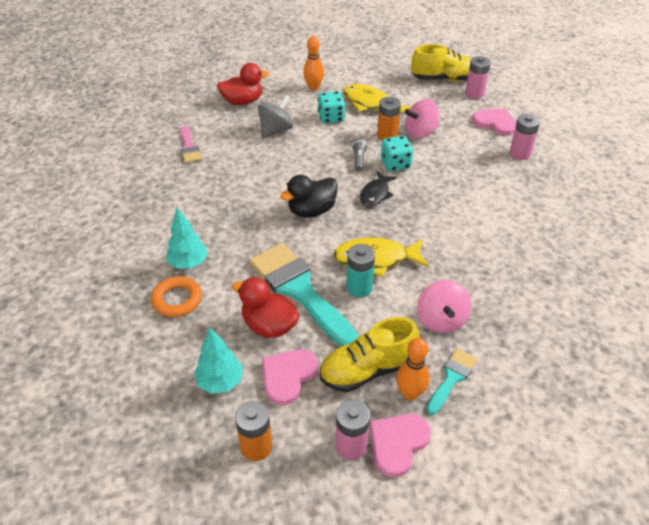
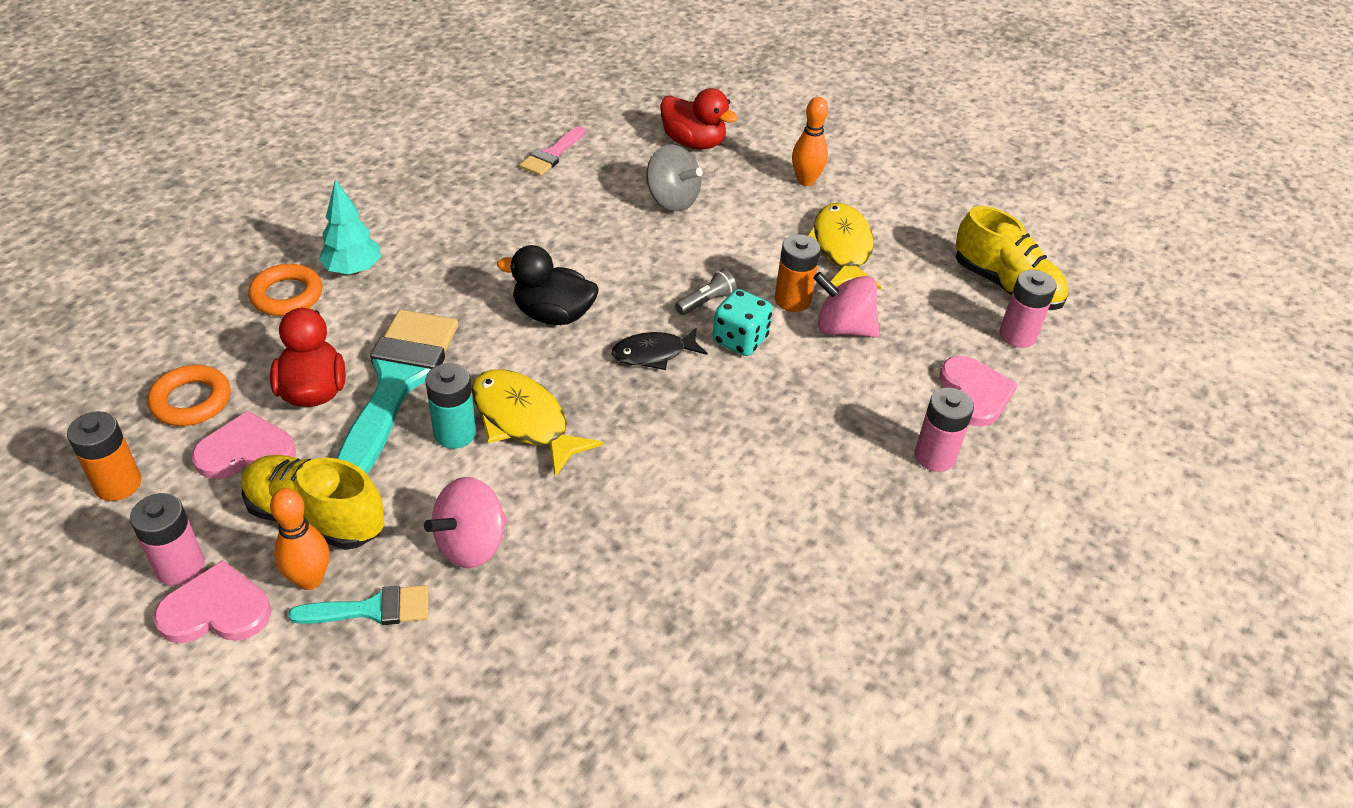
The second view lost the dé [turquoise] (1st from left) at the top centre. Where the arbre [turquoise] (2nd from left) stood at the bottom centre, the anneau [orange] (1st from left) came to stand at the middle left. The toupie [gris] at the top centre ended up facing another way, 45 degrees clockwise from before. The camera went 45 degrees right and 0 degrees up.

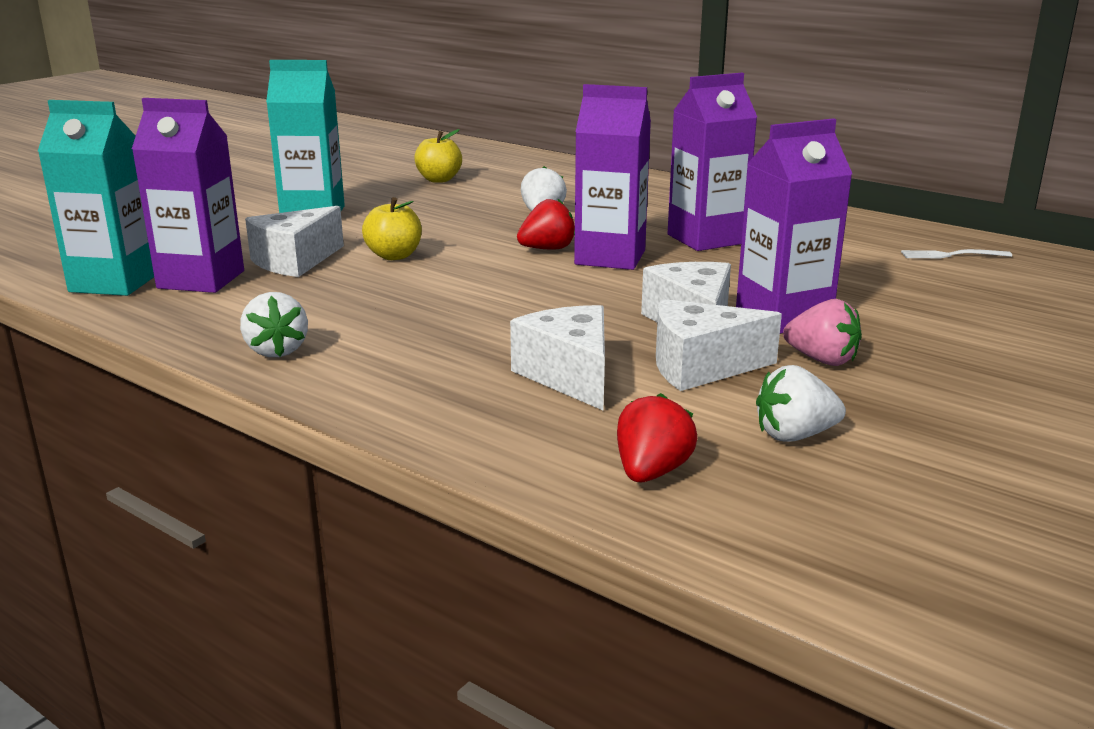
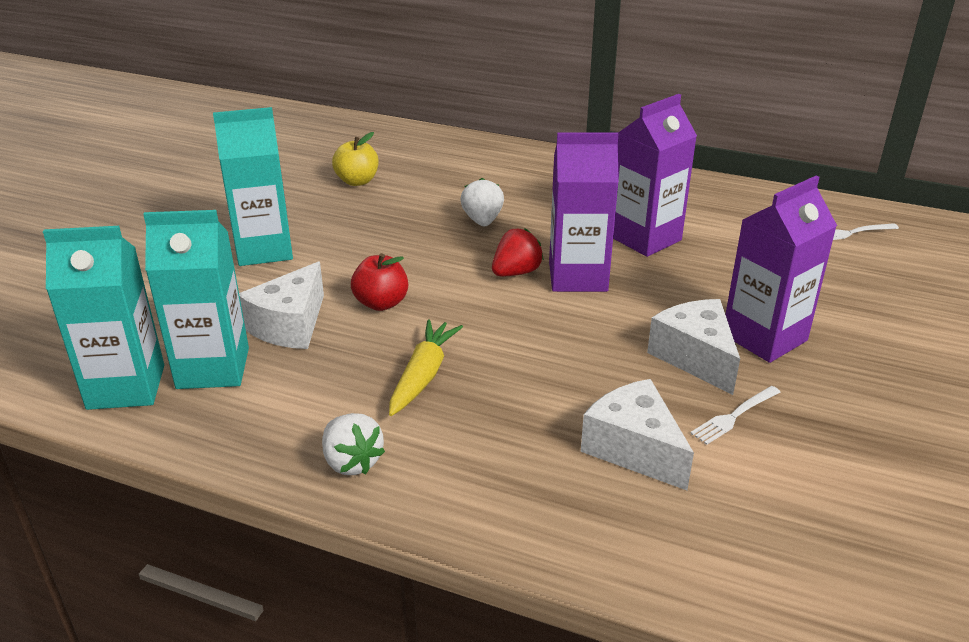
The second view lost the fraise [rouge] (2nd from left) at the centre. The second view lost the fraise [blanc] (3rd from left) at the middle right. The second view lost the fraise [rose] at the middle right. The second view gained the carotte [jaune] at the centre. Where the fromage [blanc] (4th from left) stood at the centre, the fourchette [blanc] (1st from left) came to stand at the middle right. What was the brique de lait [violet] (1st from left) at the top left turned into the brique de lait [turquoise] (2nd from left) at the middle left. What was the pomme [jaune] (1st from left) at the top centre turned into the pomme [rouge] at the centre. The camera went 15 degrees left and 10 degrees up.

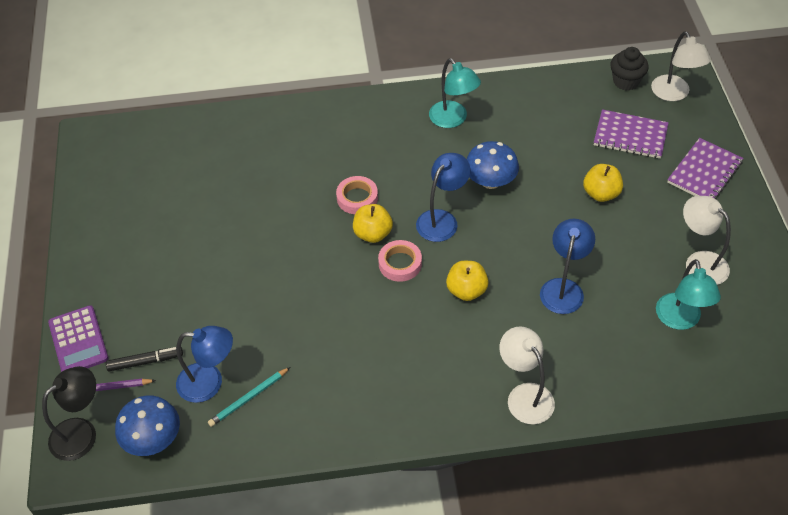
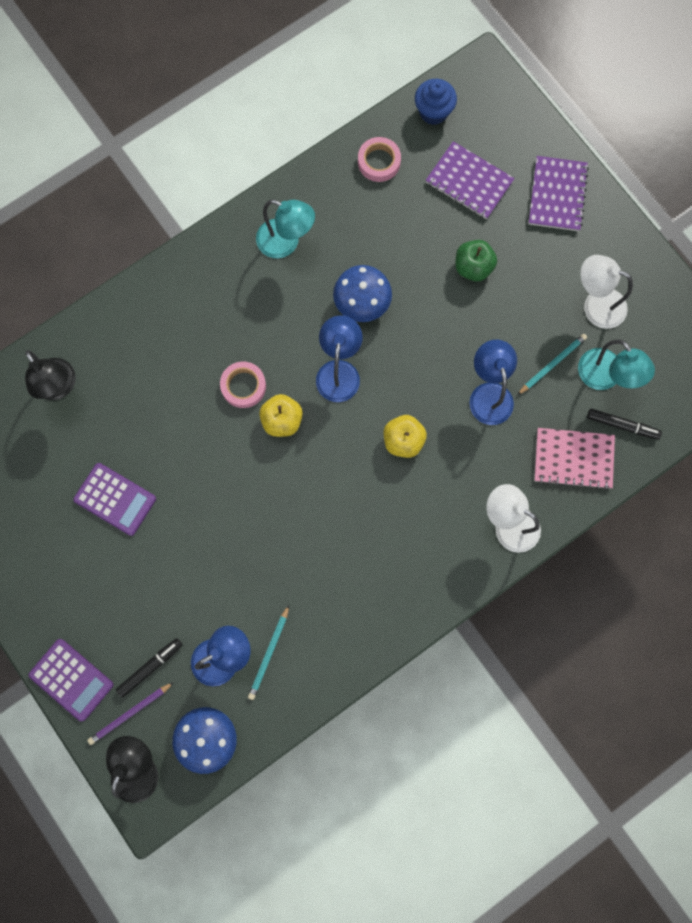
The second view lost the lampe [blanc] (2nd from left) at the top right. The second view gained the lampe [noir] (1st from left) at the middle left. The second view gained the calculatrice [violet] (2nd from left) at the middle left. The second view gained the crayon [turquoise] (2nd from left) at the middle right. The second view gained the carnet [rose] at the middle right. The second view gained the feutre [noir] (2nd from left) at the middle right. The ruban adhésif [rose] (2nd from left) ended up elsewhere, having gone from the centre to the top centre. What was the pomme [jaune] (3rd from left) at the middle right turned into the pomme [vert] at the top right. What was the muffin [noir] at the top right turned into the muffin [bleu] at the top centre. The carnet [violet] (1st from left) at the top right ended up facing another way, 45 degrees clockwise from before. The camera went 30 degrees left and 25 degrees up.

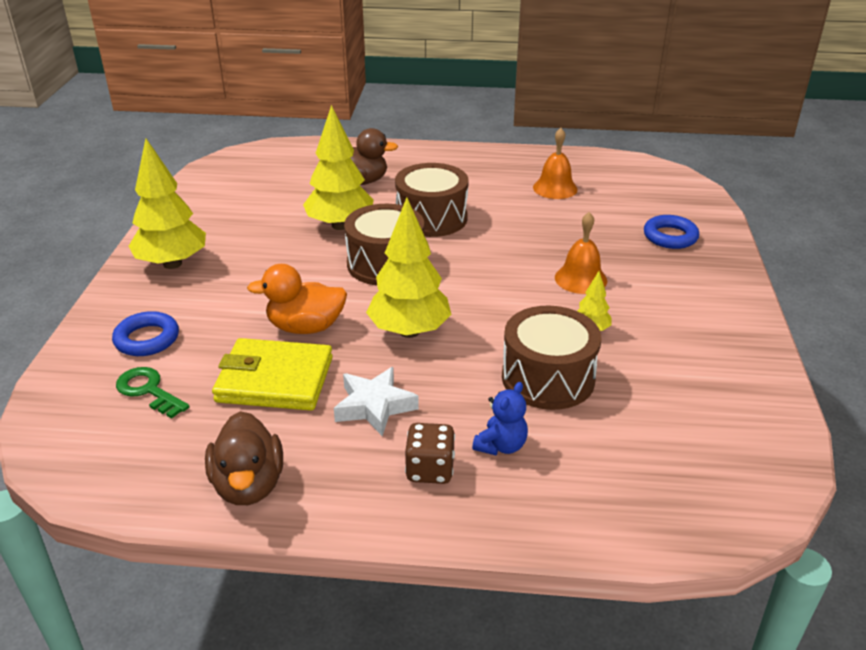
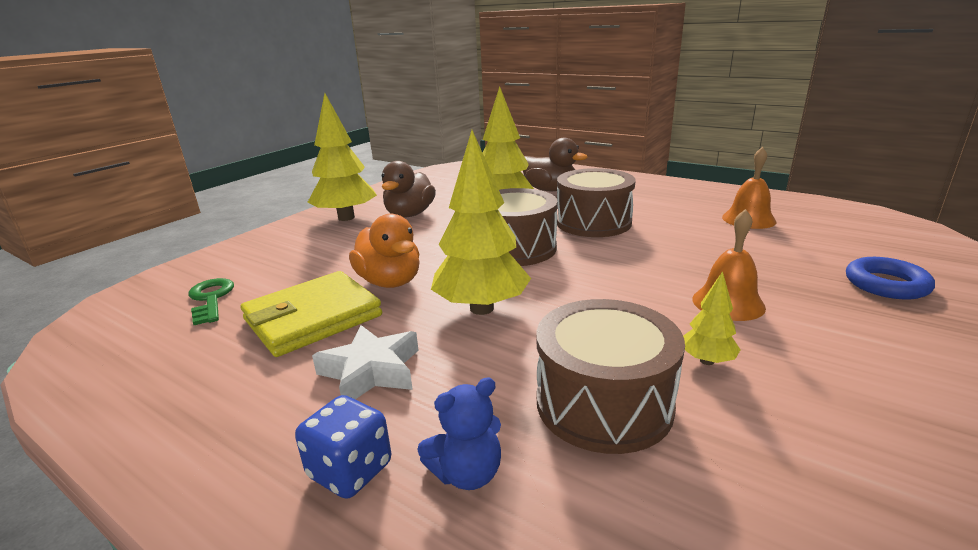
The second view lost the anneau [bleu] (1st from left) at the middle left. The canard [marron] (1st from left) ended up elsewhere, having gone from the bottom left to the centre. What was the dé [marron] at the bottom centre turned into the dé [bleu] at the bottom centre. The portefeuille [jaune] at the middle left ended up facing another way, 75 degrees counterclockwise from before. The canard [orange] at the centre ended up facing another way, 150 degrees counterclockwise from before. The camera went 30 degrees right and 10 degrees down.

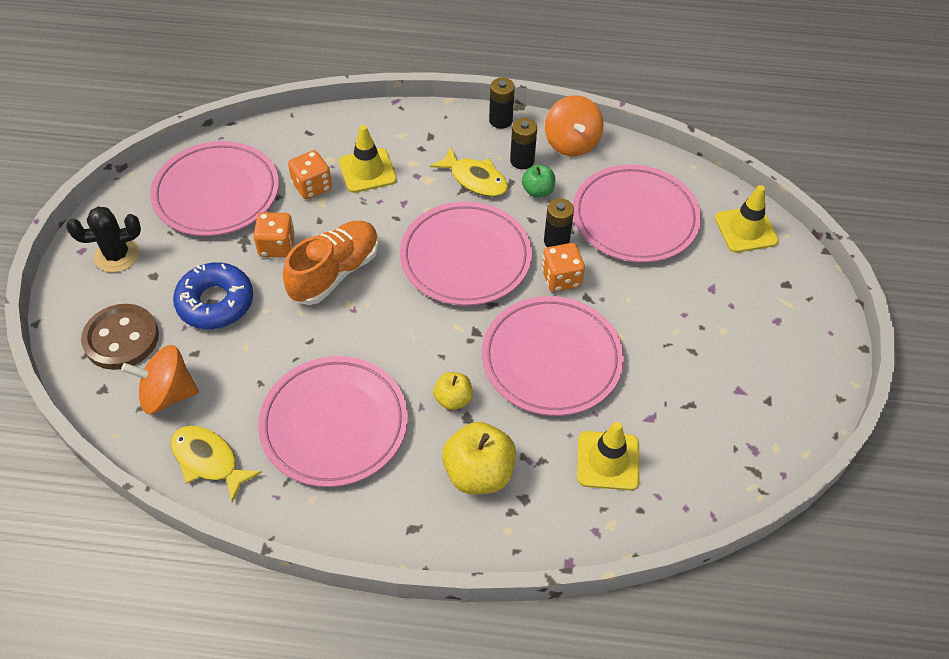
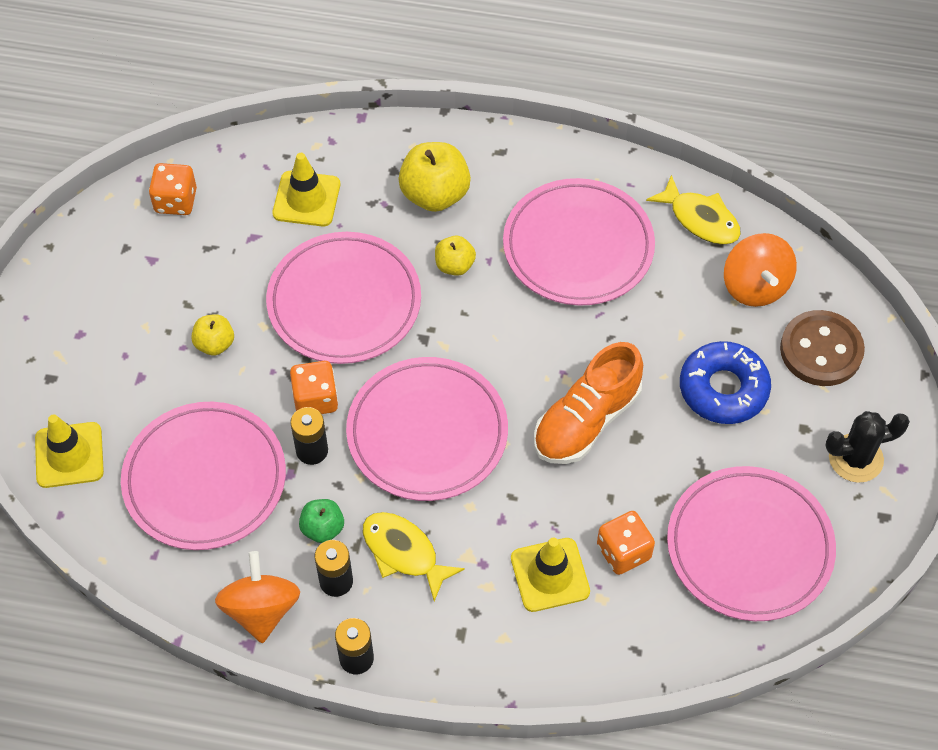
The second view gained the pomme [jaune] (1st from left) at the middle left. The dé [orange] (1st from left) ended up elsewhere, having gone from the middle left to the top left. The toupie [orange] (1st from left in the first image) at the middle left ended up facing another way, 75 degrees clockwise from before. The camera went 175 degrees left and 5 degrees up.

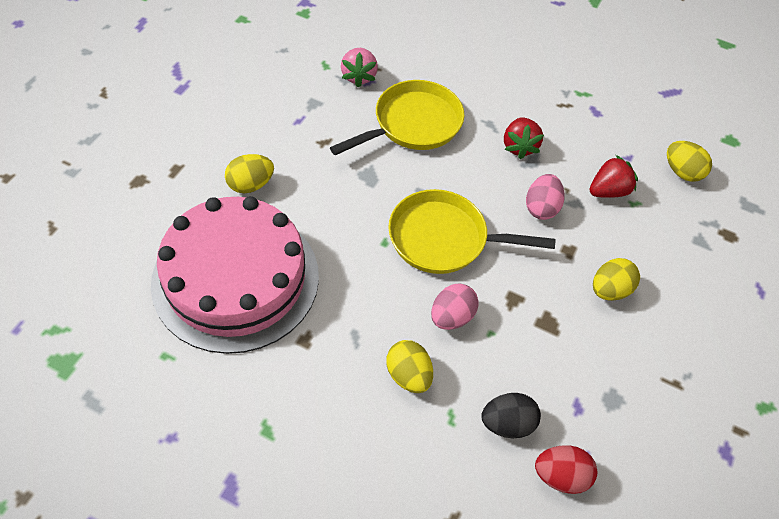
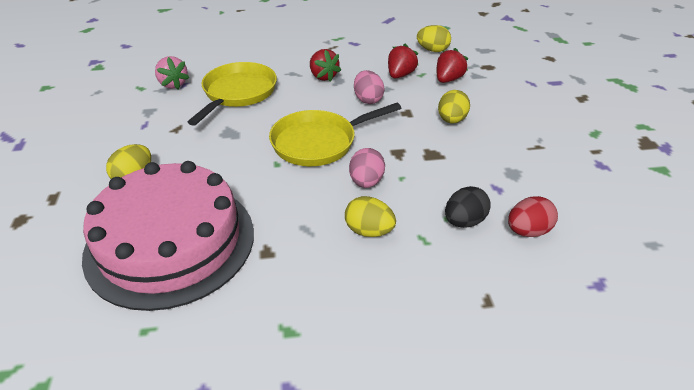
The second view gained the fraise [rouge] (3rd from left) at the top centre. The camera went 30 degrees left and 15 degrees down.

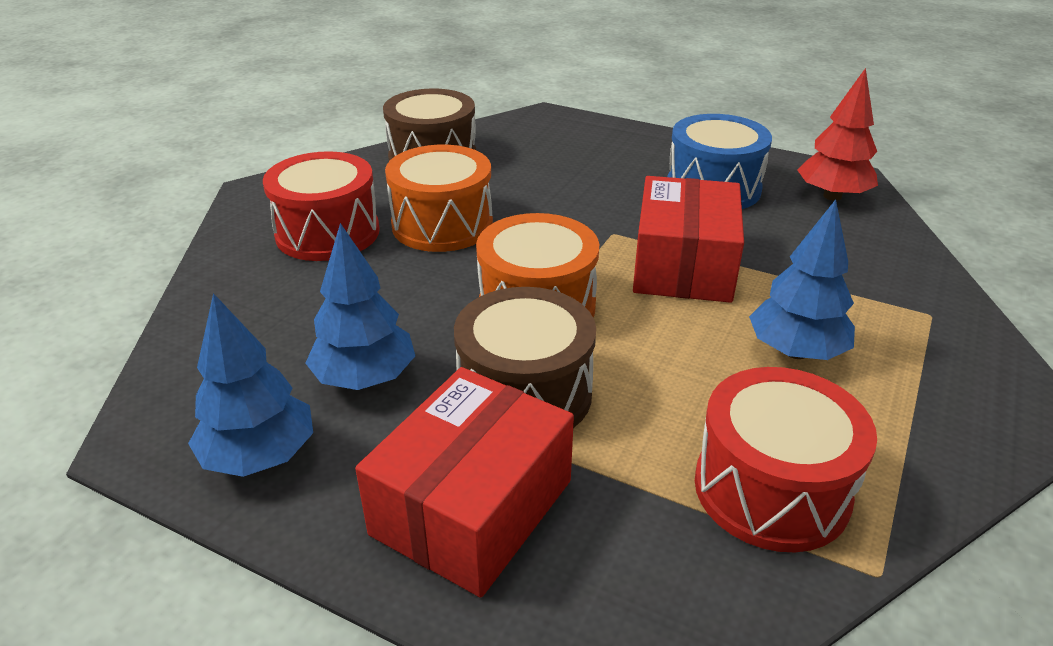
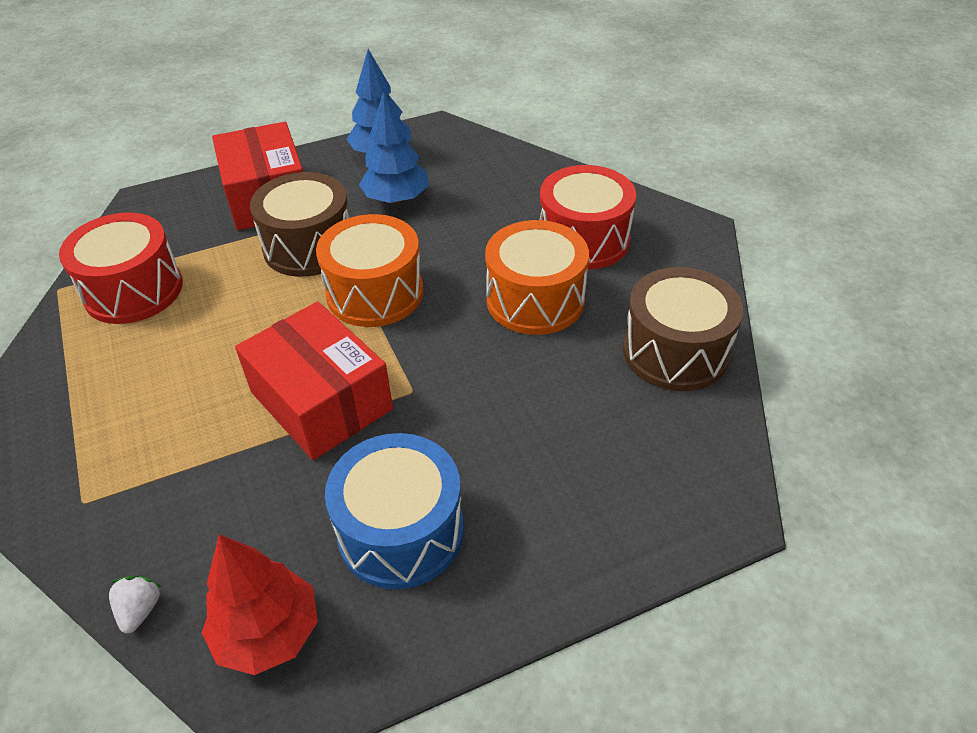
The second view lost the arbre [bleu] (3rd from left) at the middle right. The second view gained the fraise [blanc] at the bottom left. The camera went 130 degrees right and 10 degrees up.

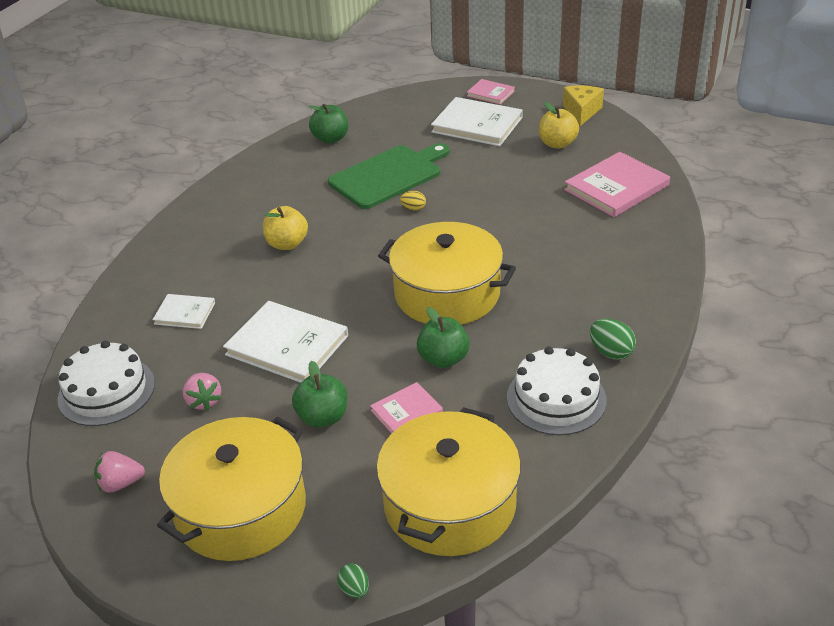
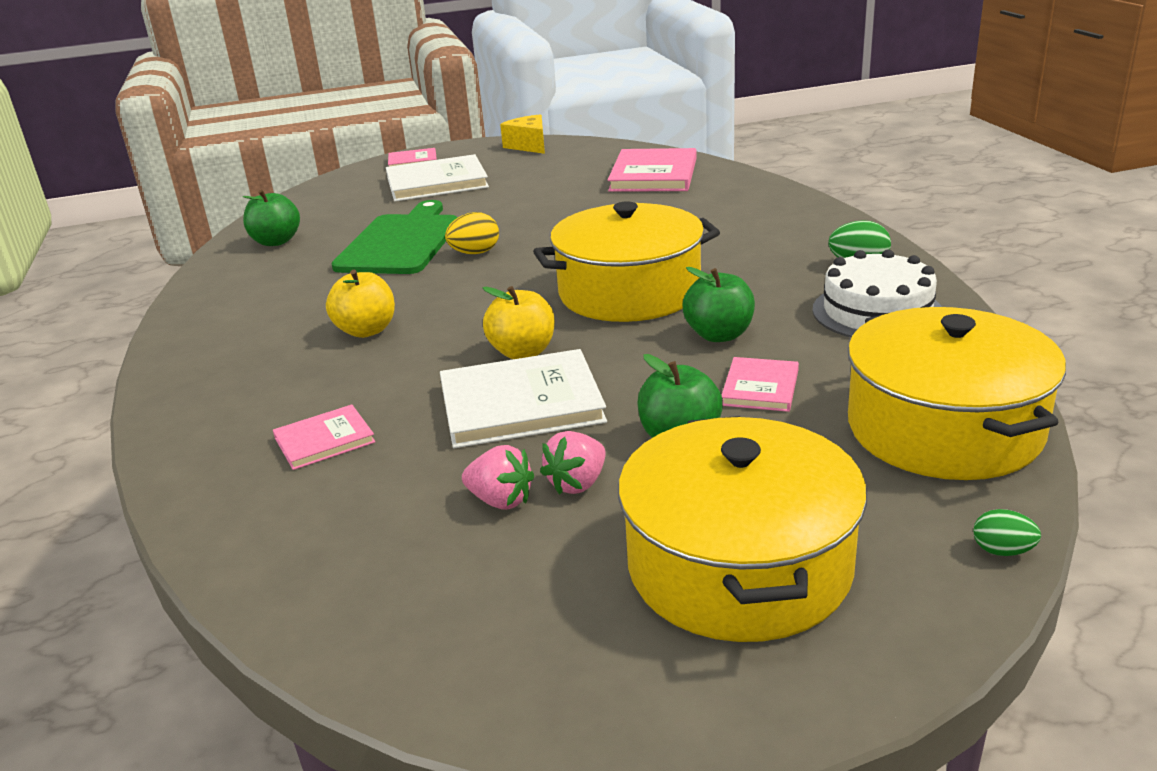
The second view lost the gâteau [blanc] (1st from left) at the middle left. The fraise [rose] (1st from left in the first image) ended up elsewhere, having gone from the bottom left to the centre. The pomme [jaune] (2nd from left) ended up elsewhere, having gone from the top right to the centre. What was the livre [blanc] (1st from left) at the middle left turned into the livre [rose] (1st from left) at the middle left. The size of the œuf [jaune] at the top centre changed by a factor of 1.57. The camera went 40 degrees left and 10 degrees down.

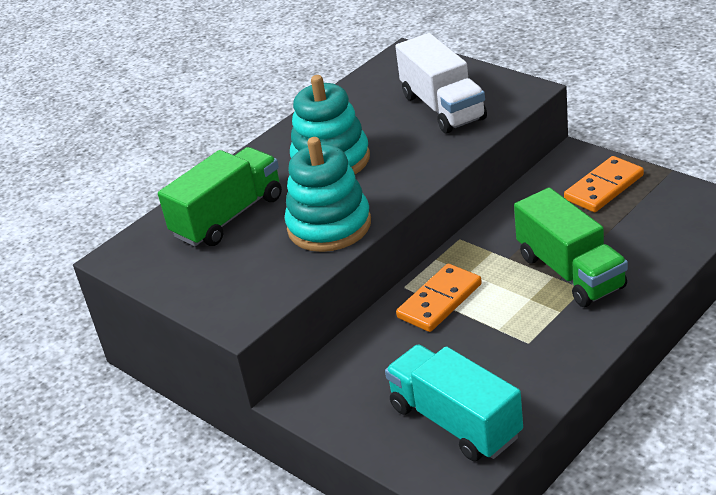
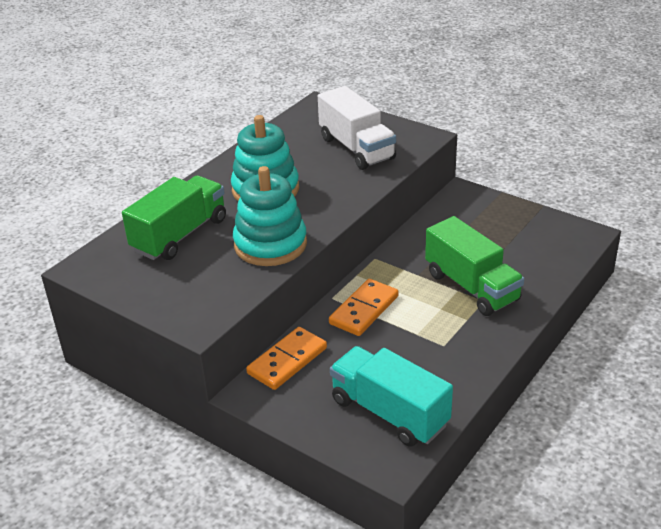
The domino [orange] (2nd from left in the first image) ended up elsewhere, having gone from the middle right to the bottom centre. The camera went 10 degrees left and 0 degrees up.

